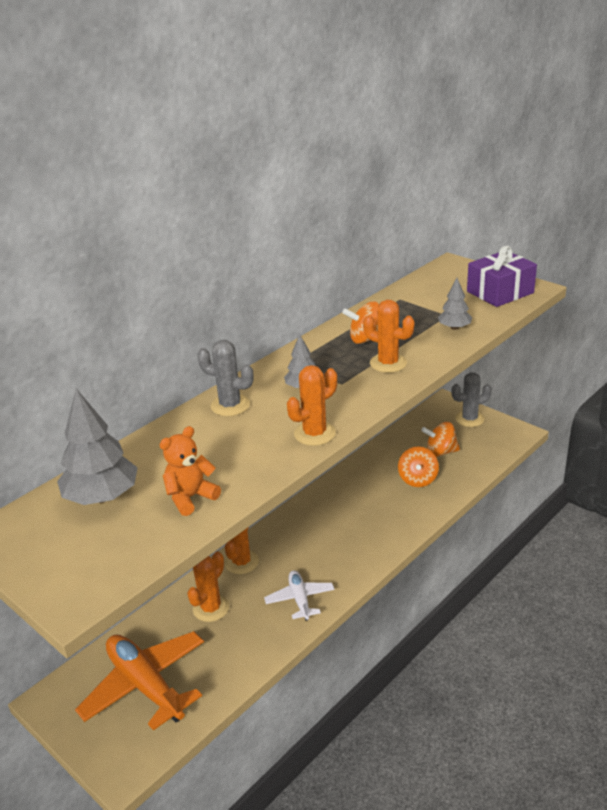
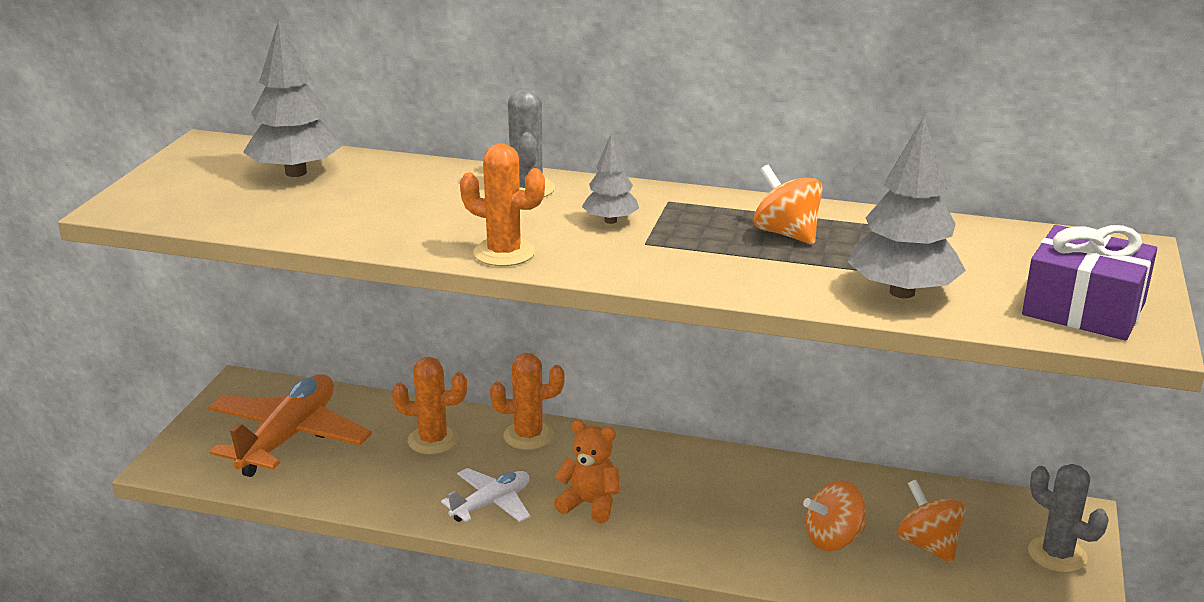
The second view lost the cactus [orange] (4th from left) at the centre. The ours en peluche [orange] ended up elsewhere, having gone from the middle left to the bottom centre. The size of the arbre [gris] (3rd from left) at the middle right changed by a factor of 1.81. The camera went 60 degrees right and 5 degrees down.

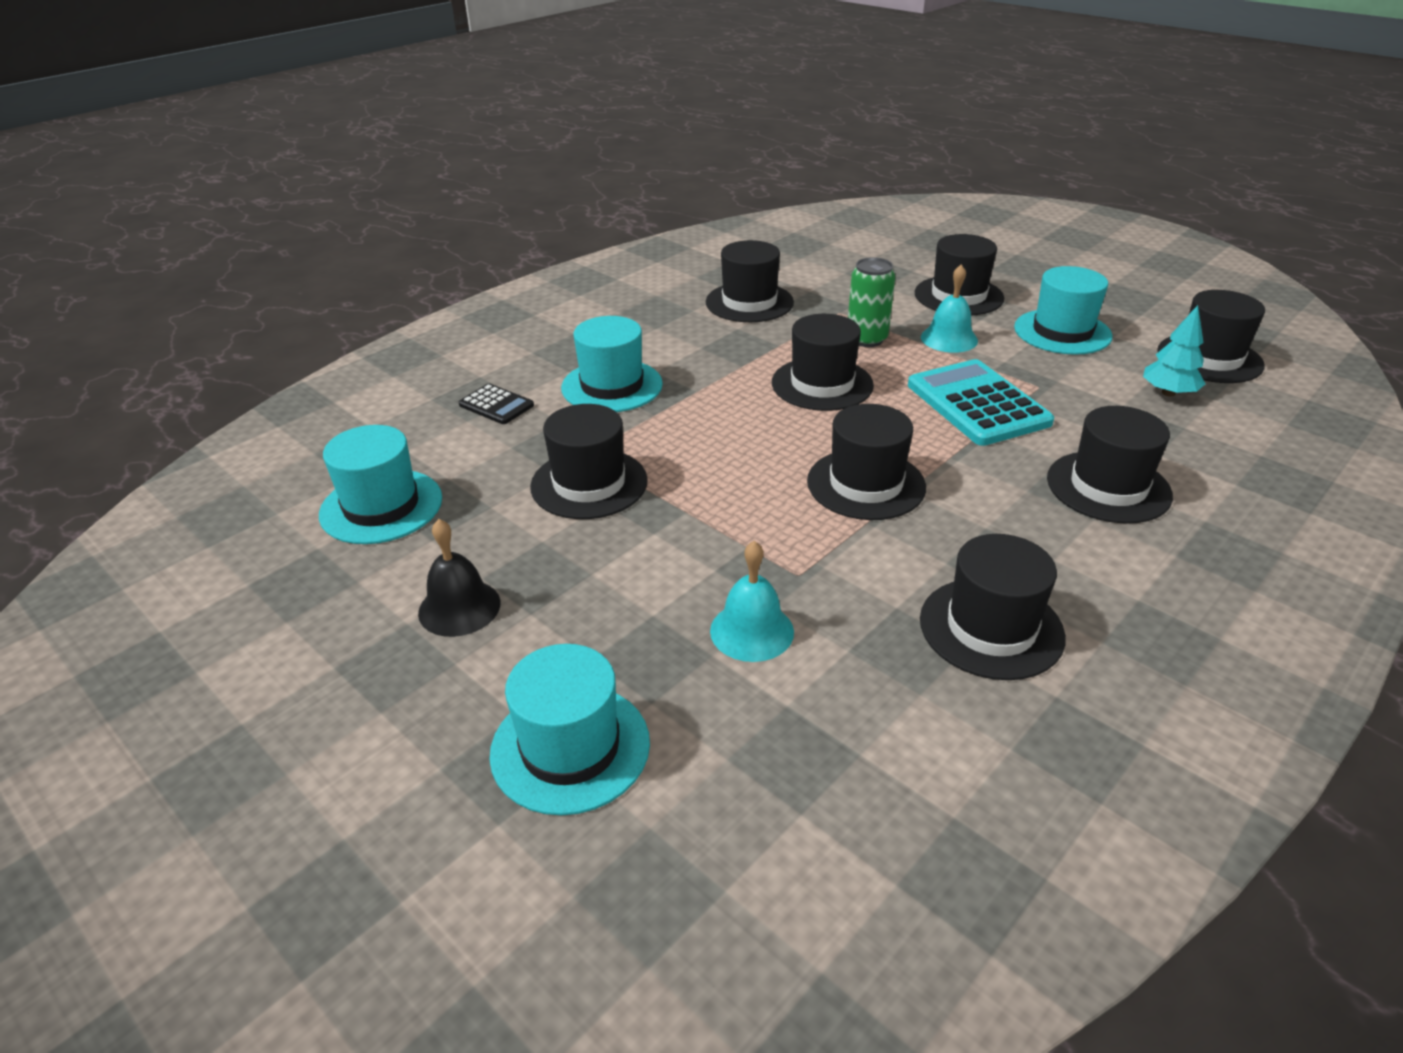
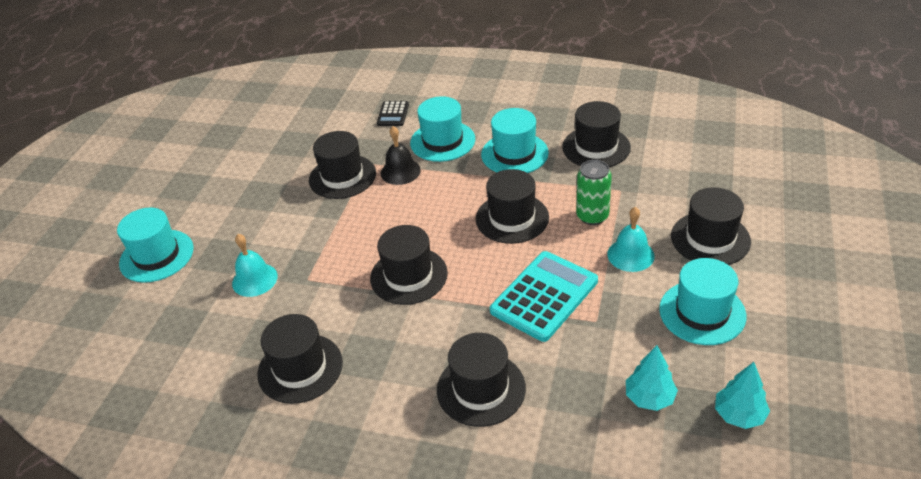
The chapeau [turquoise] (1st from left in the first image) ended up elsewhere, having gone from the middle left to the top centre. The cloche [noir] ended up elsewhere, having gone from the middle left to the top centre. Where the chapeau [noir] (8th from left) stood at the top right, the arbre [turquoise] (2nd from left) came to stand at the bottom right. The camera went 65 degrees right and 5 degrees up.

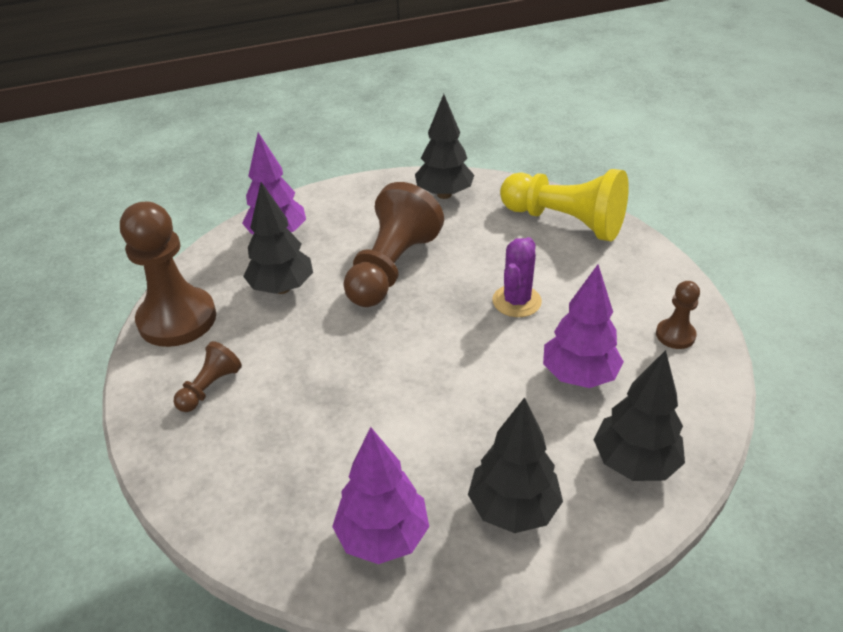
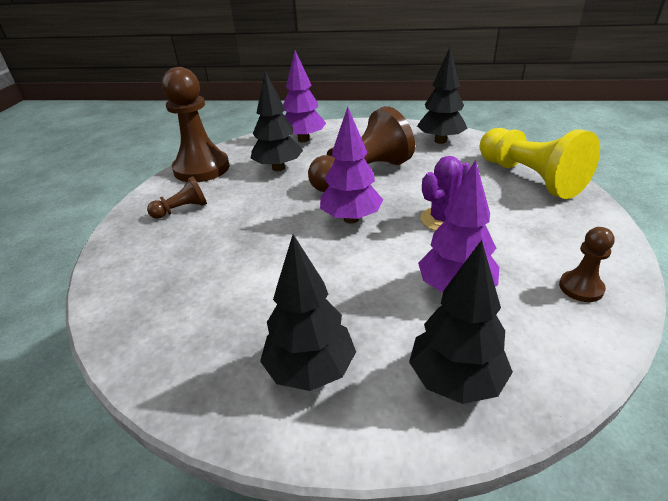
The arbre [violet] (2nd from left) ended up elsewhere, having gone from the bottom centre to the top centre. The camera went 30 degrees right and 5 degrees down.

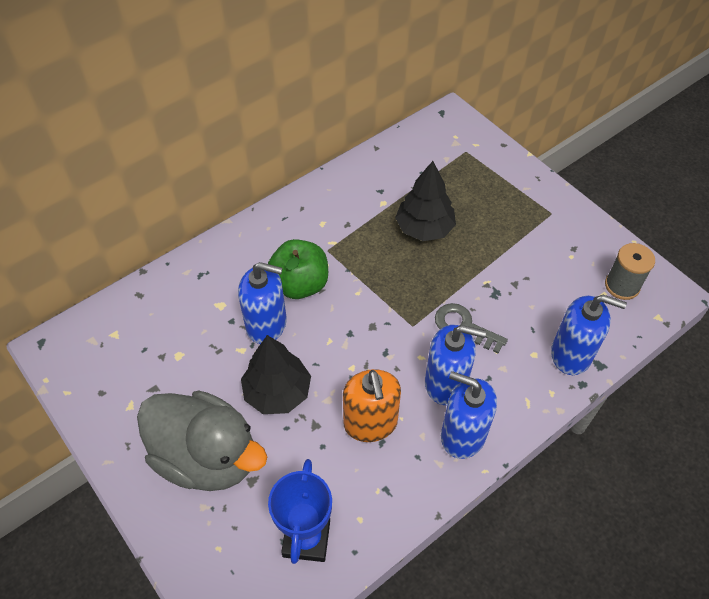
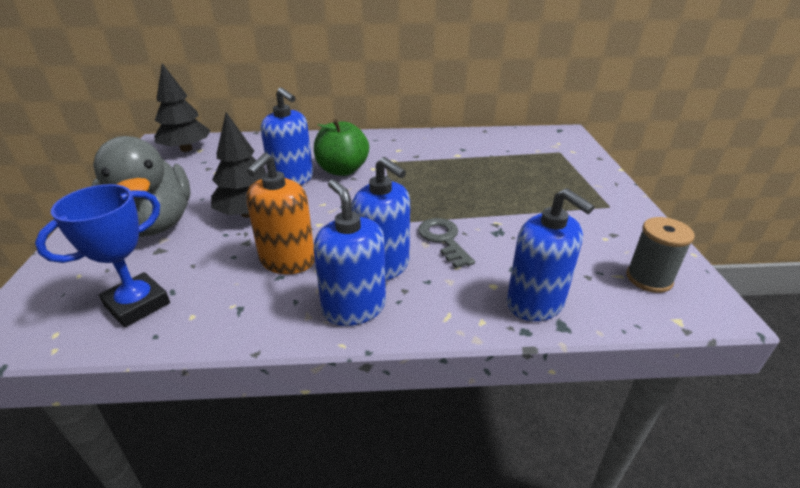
The arbre [noir] (2nd from left in the first image) ended up elsewhere, having gone from the centre to the top left. The camera went 35 degrees right and 20 degrees down.

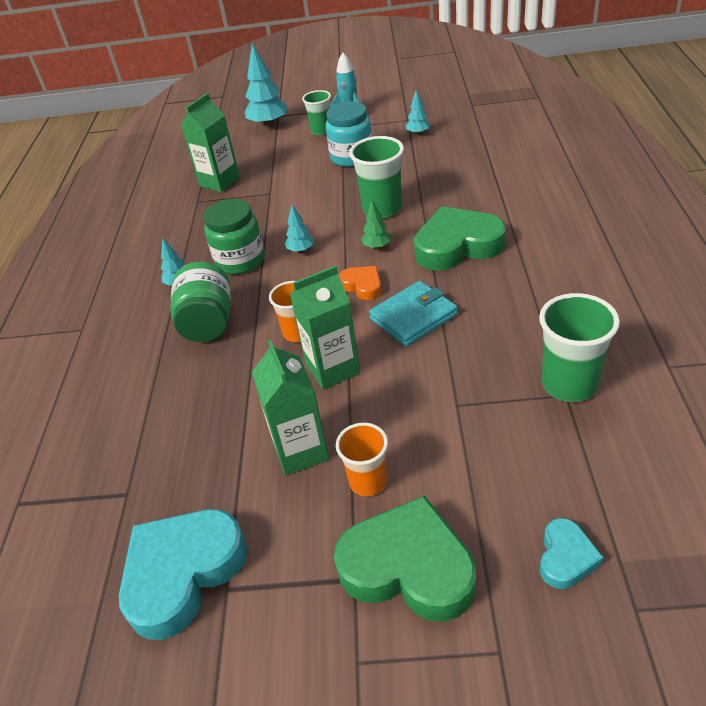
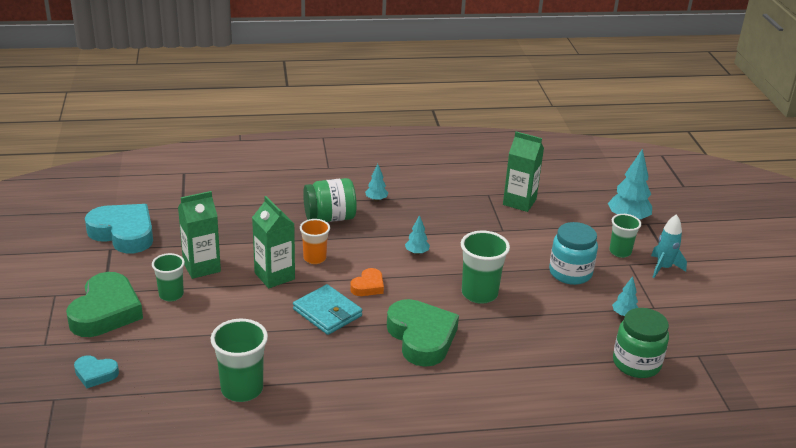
The second view lost the arbre [vert] at the top centre. The bocal [vert] (2nd from left) ended up elsewhere, having gone from the middle left to the bottom right. What was the gobelet [orange] (2nd from left) at the centre turned into the gobelet [vert] (1st from left) at the middle left. The camera went 75 degrees right and 10 degrees down.

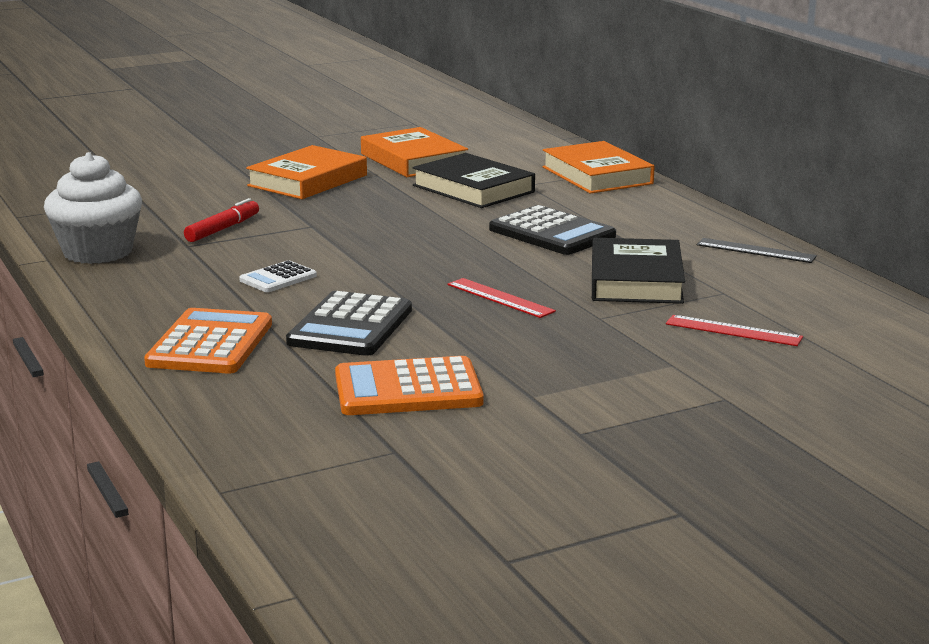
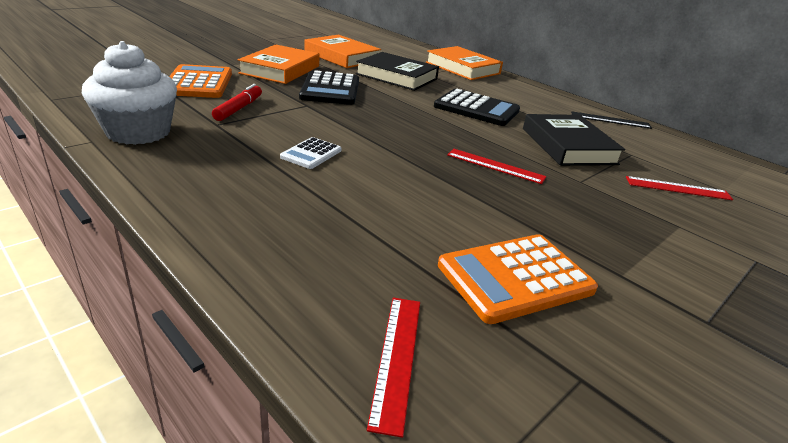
The second view gained the règle [rouge] (1st from left) at the bottom centre. The calculatrice [orange] (1st from left) ended up elsewhere, having gone from the middle left to the top left. The calculatrice [noir] (1st from left) ended up elsewhere, having gone from the centre to the top centre. The camera went 20 degrees left and 10 degrees up.

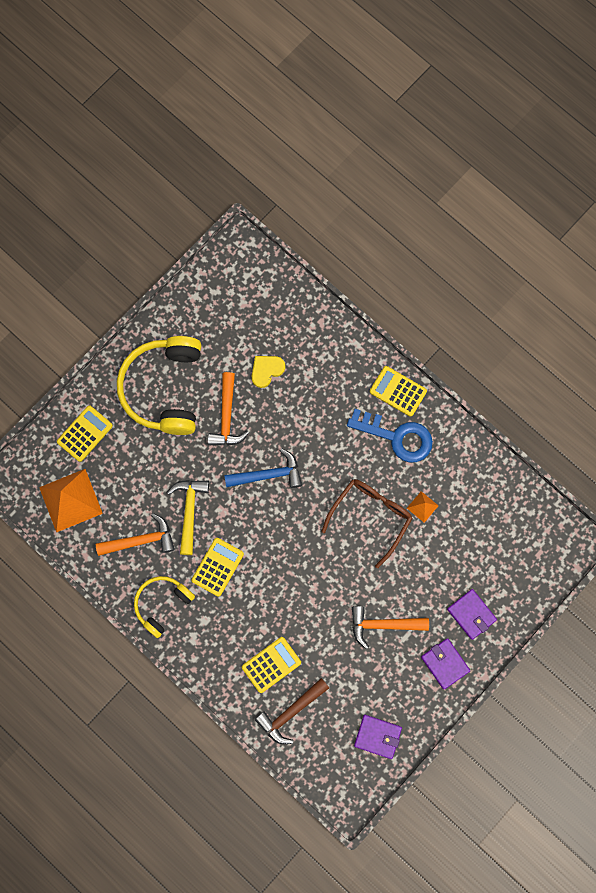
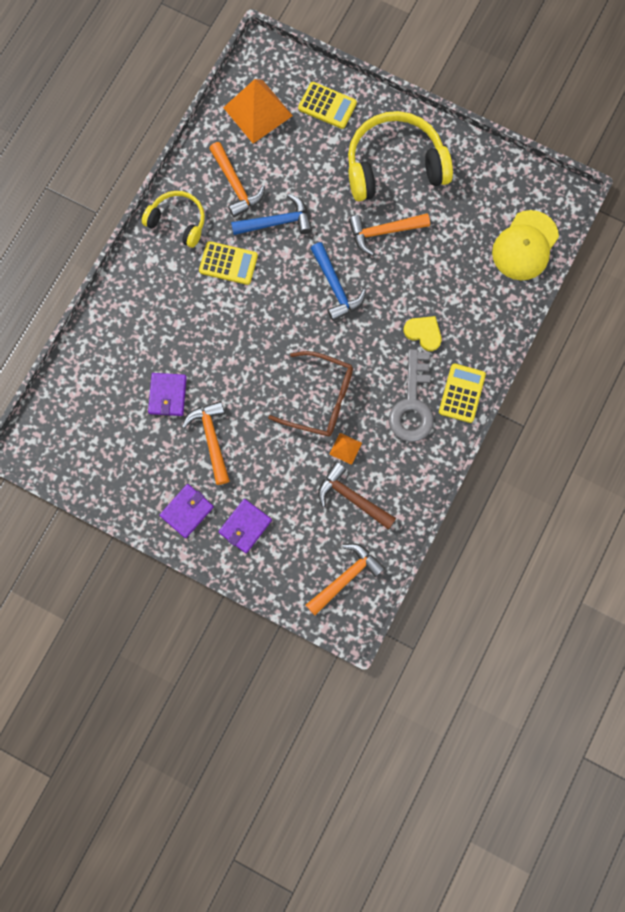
The second view lost the calculatrice [jaune] (3rd from left) at the bottom centre. The second view gained the marteau [orange] (3rd from left) at the centre. The second view gained the casquette [jaune] at the top right. The cœur [jaune] ended up elsewhere, having gone from the centre to the middle right. The marteau [marron] ended up elsewhere, having gone from the bottom centre to the centre. The portefeuille [violet] (1st from left) ended up elsewhere, having gone from the bottom centre to the middle left. What was the marteau [jaune] at the middle left turned into the marteau [bleu] (1st from left) at the top centre. What was the clé [bleu] at the centre turned into the clé [gris] at the centre. The camera went 75 degrees right and 0 degrees up.

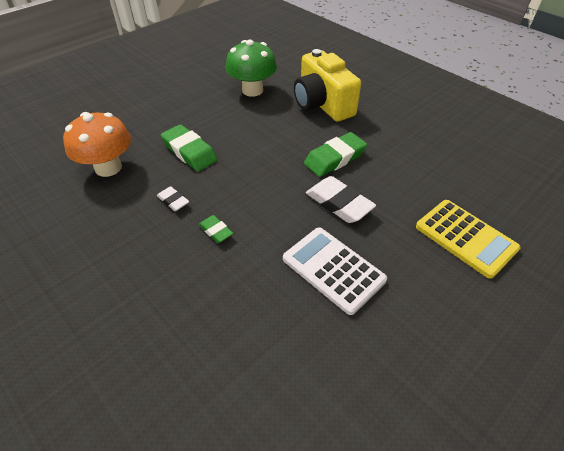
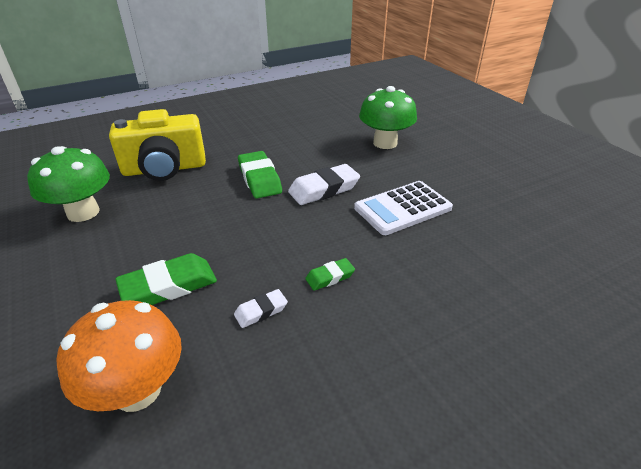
Where the calculatrice [jaune] stood at the middle right, the champignon [vert] (2nd from left) came to stand at the top centre. The camera went 75 degrees left and 10 degrees down.

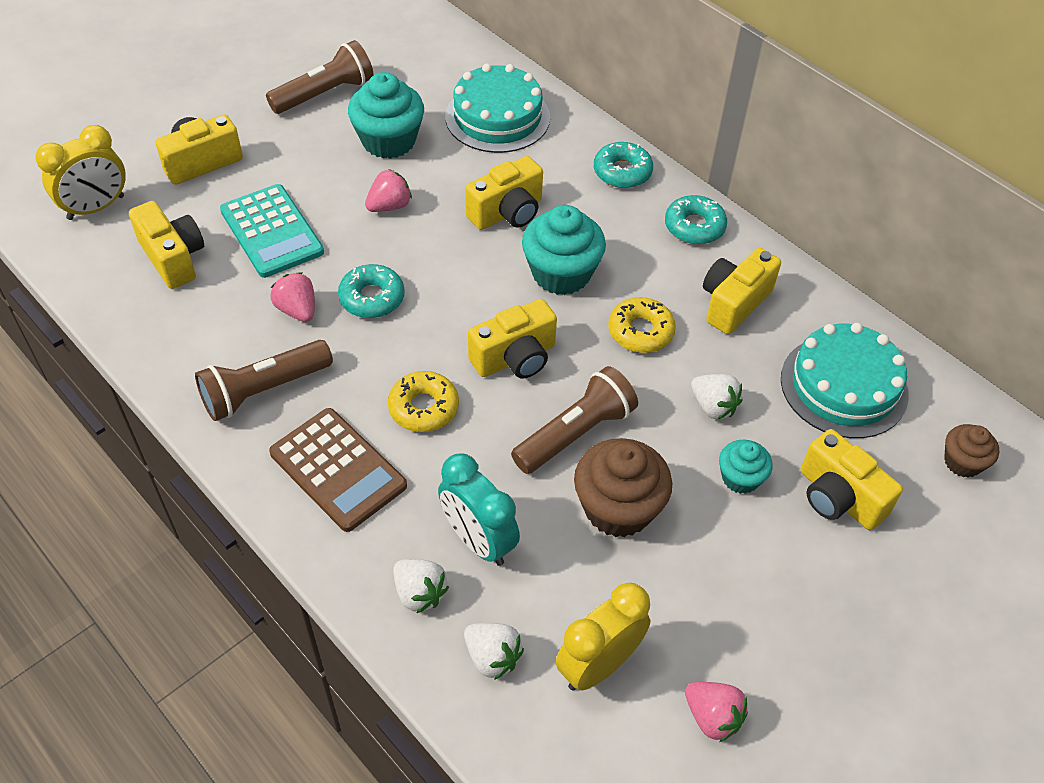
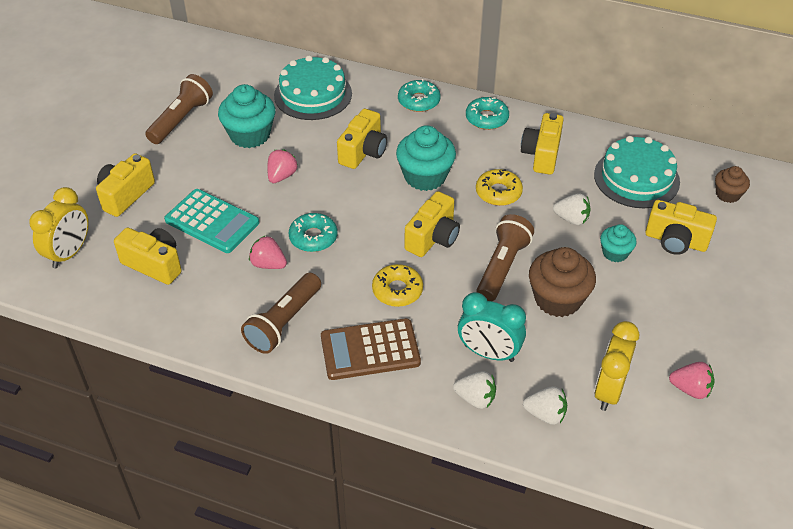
The calculatrice [marron] at the middle left ended up facing another way, 150 degrees clockwise from before. The camera went 25 degrees left and 5 degrees down.

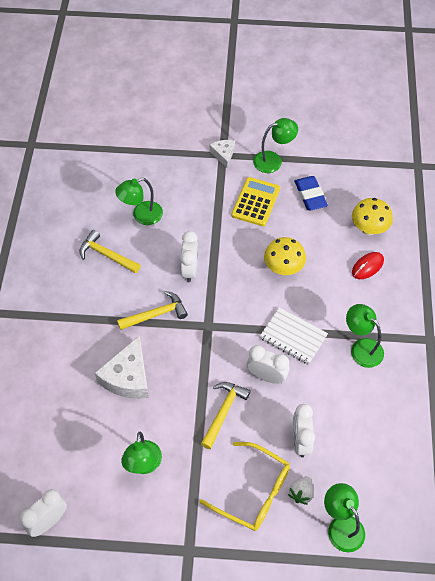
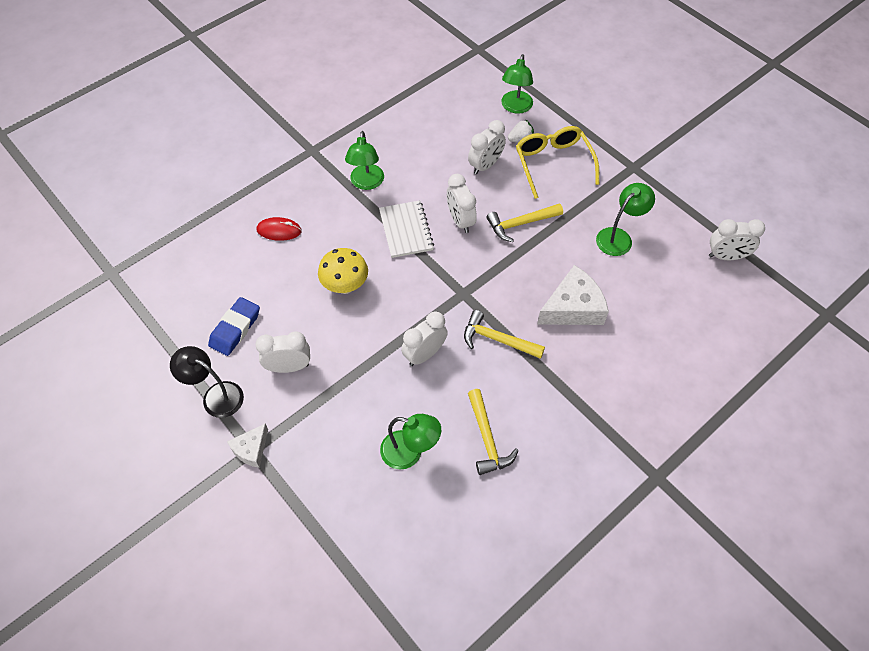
The second view lost the champignon [jaune] (2nd from left) at the middle right. Where the calculatrice [jaune] stood at the centre, the réveil [blanc] (1st from left) came to stand at the middle left. What was the lampe [vert] (3rd from left) at the top centre turned into the lampe [noir] at the middle left. The camera went 135 degrees left and 0 degrees up.

